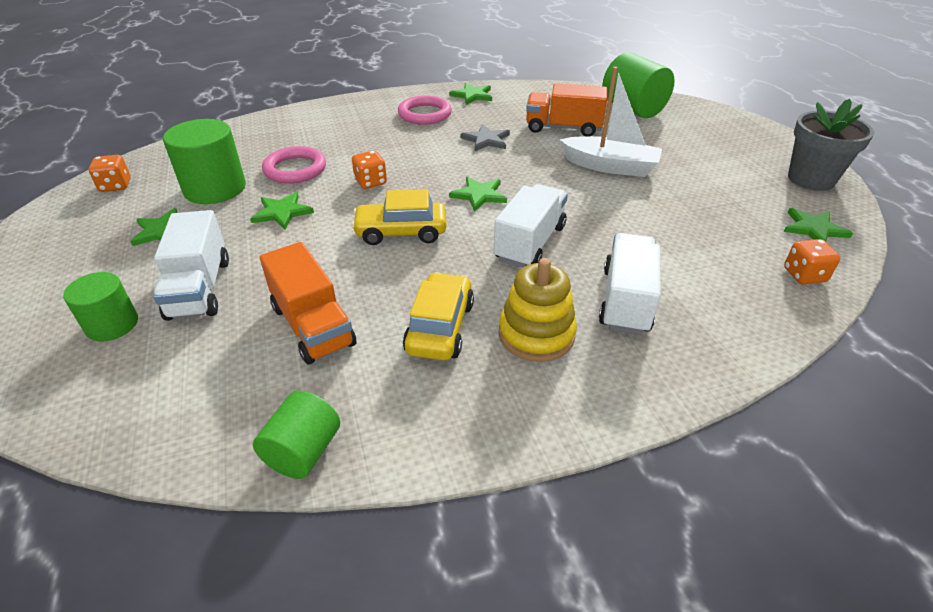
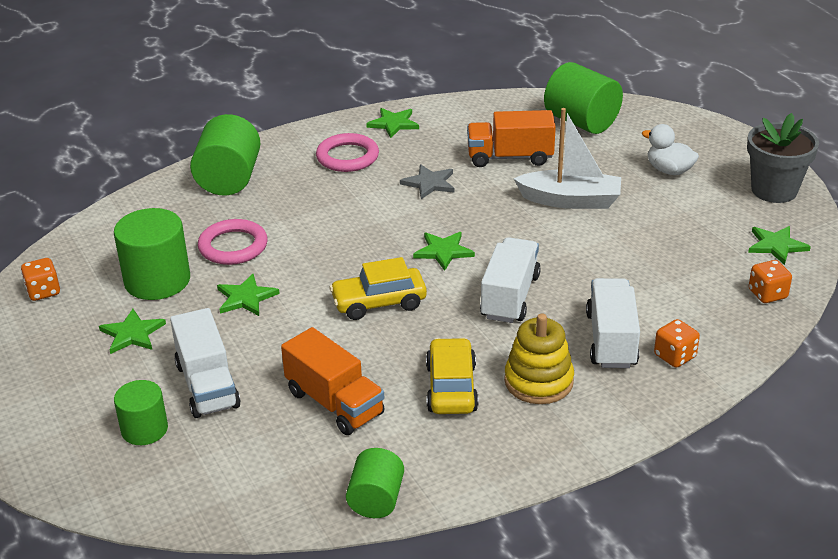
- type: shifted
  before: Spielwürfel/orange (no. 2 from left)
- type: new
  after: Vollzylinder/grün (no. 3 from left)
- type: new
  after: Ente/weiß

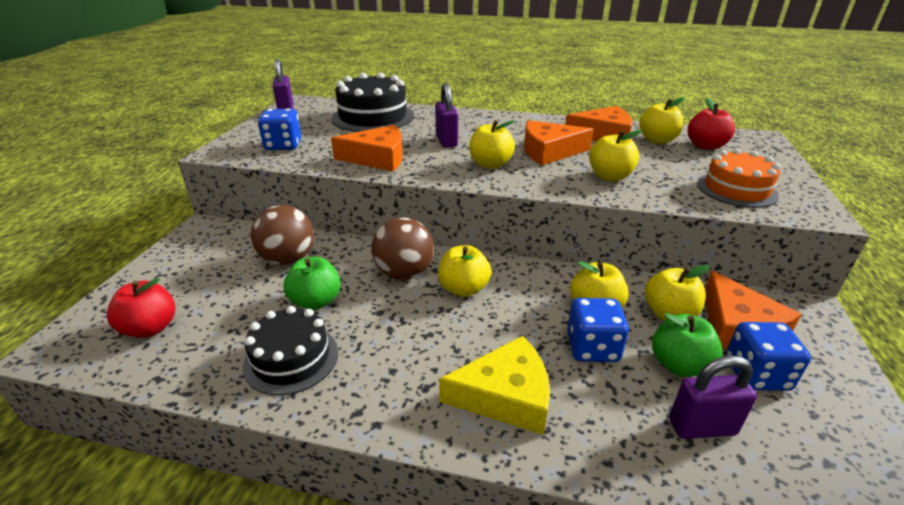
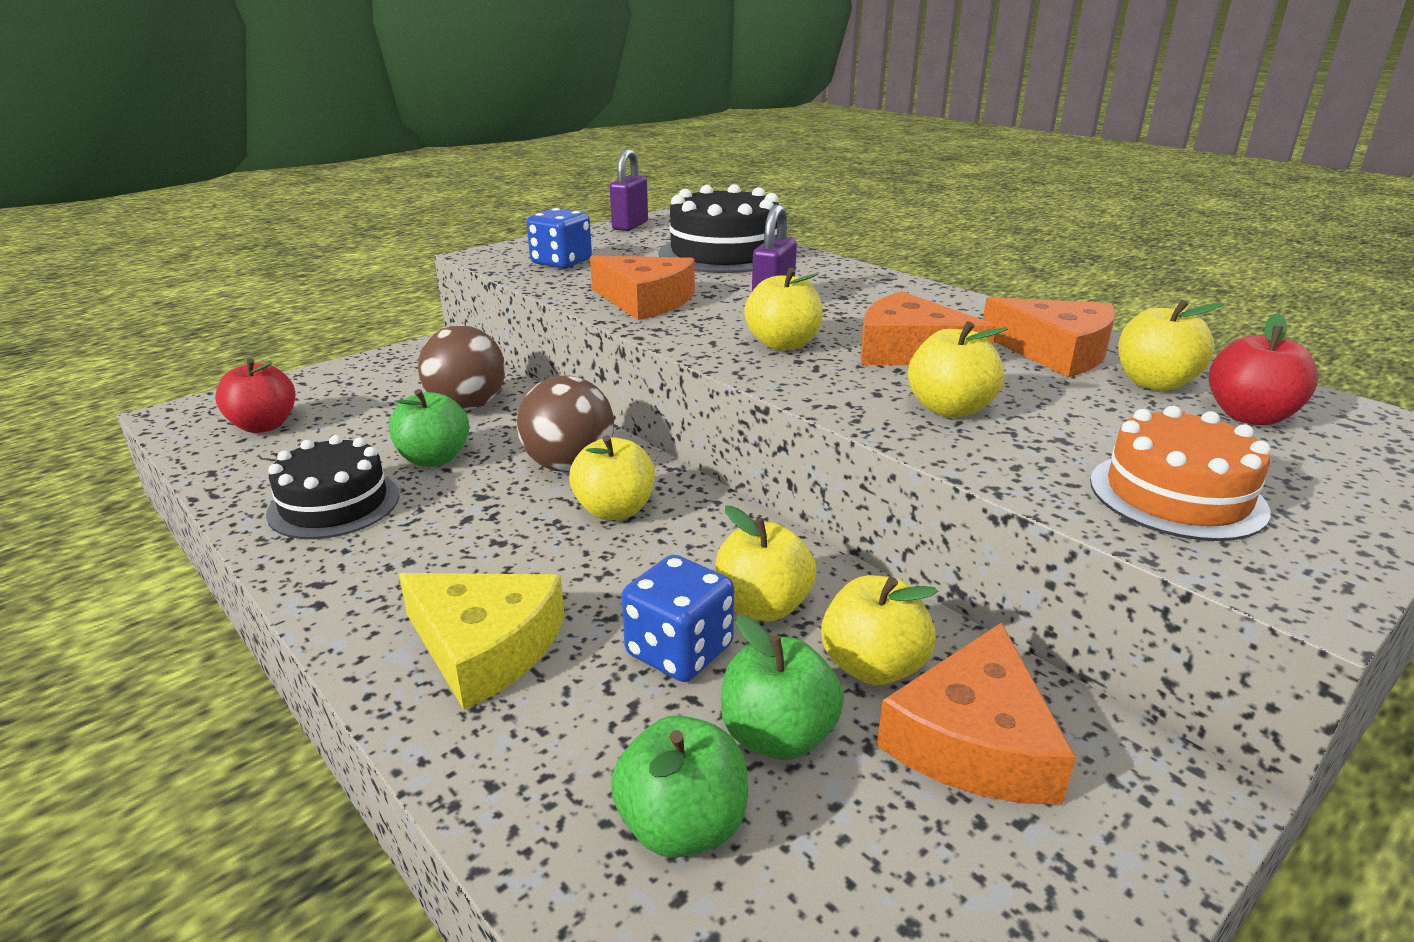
- type: gone
  before: Spielwürfel/blau (no. 3 from left)
- type: swapped
  before: Vorhängeschloss/lila (no. 3 from left)
  after: Apfel/grün (no. 2 from left)

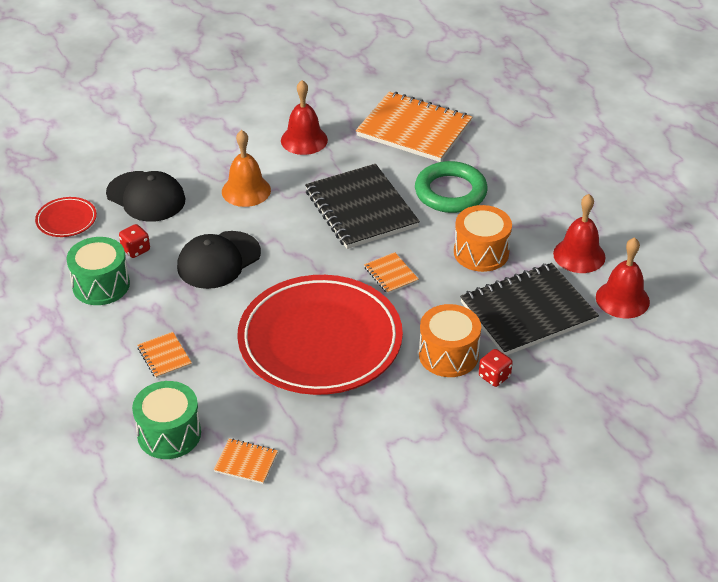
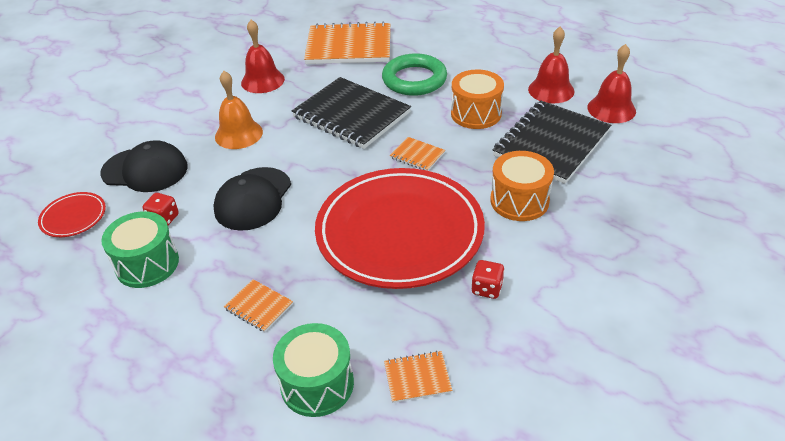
- type: shifted
  before: Spielwürfel/rot (no. 2 from left)

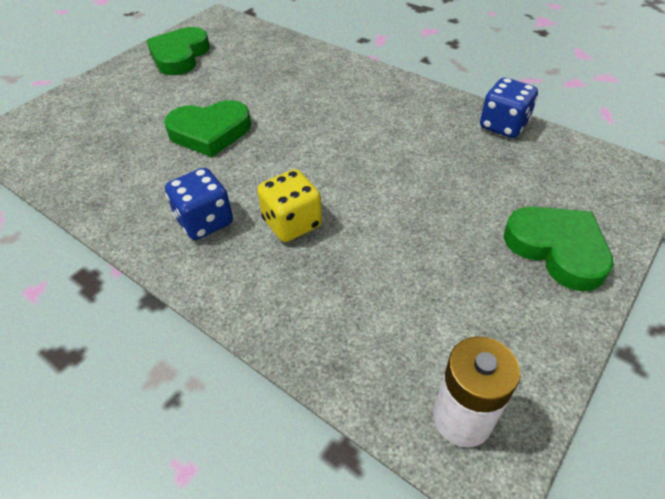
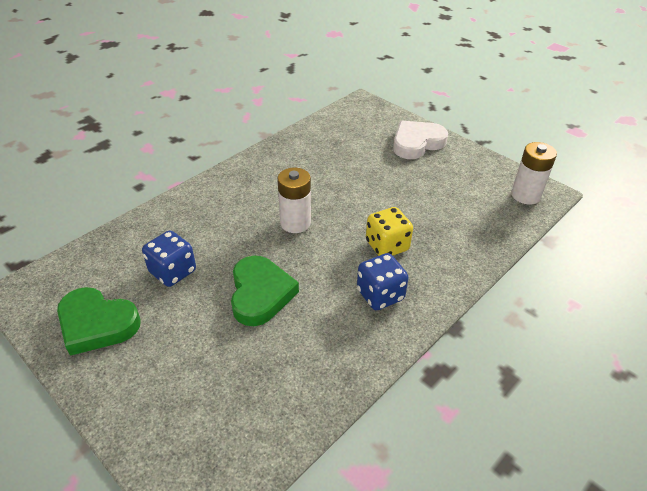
- type: shifted
  before: Spielwürfel/blau (no. 2 from left in the first image)
  after: Spielwürfel/blau (no. 1 from left)
- type: repainted
  before: Herz/grün (no. 3 from left)
  after: Herz/weiß
- type: new
  after: Batterie/weiß (no. 1 from left)

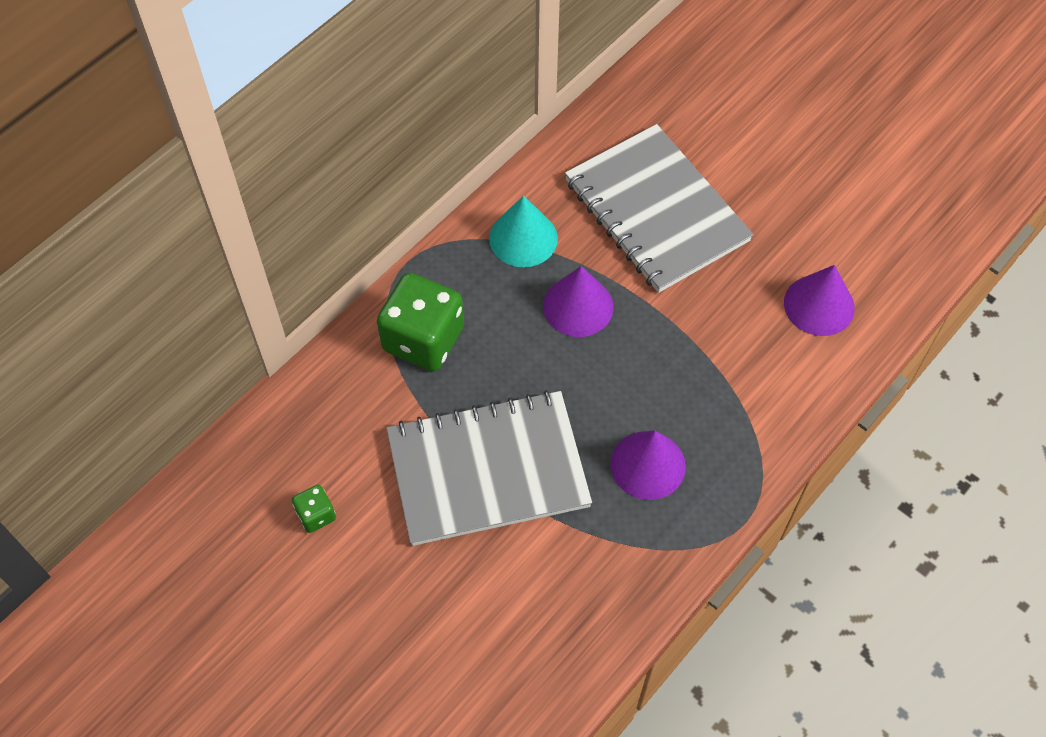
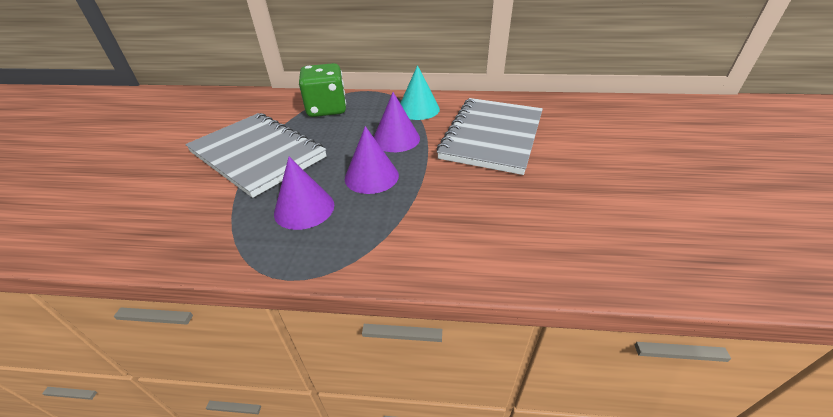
- type: shifted
  before: Kegel/lila (no. 3 from left in the first image)
  after: Kegel/lila (no. 2 from left)
- type: gone
  before: Spielwürfel/grün (no. 1 from left)

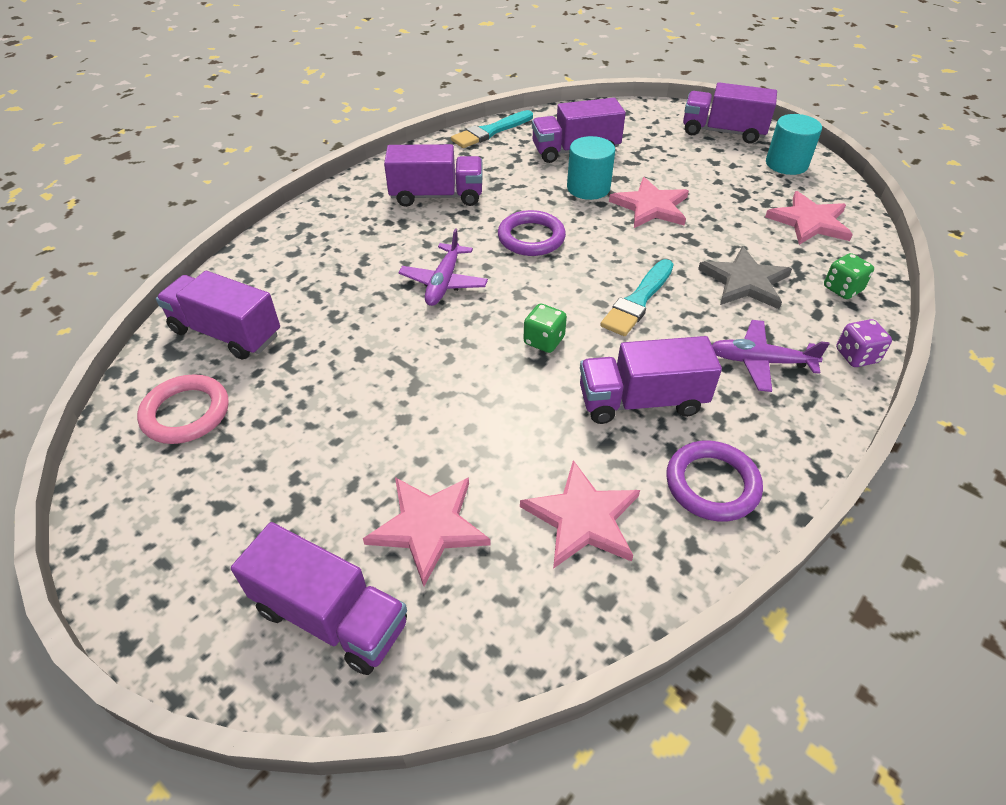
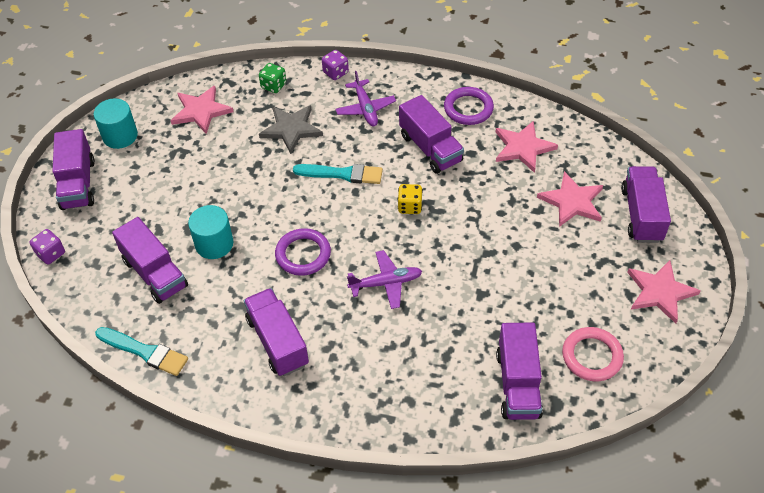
- type: shifted
  before: Stern/rosa (no. 3 from left in the first image)
  after: Stern/rosa (no. 4 from left)
- type: repainted
  before: Spielwürfel/grün (no. 1 from left)
  after: Spielwürfel/gelb
- type: new
  after: Spielwürfel/lila (no. 1 from left)

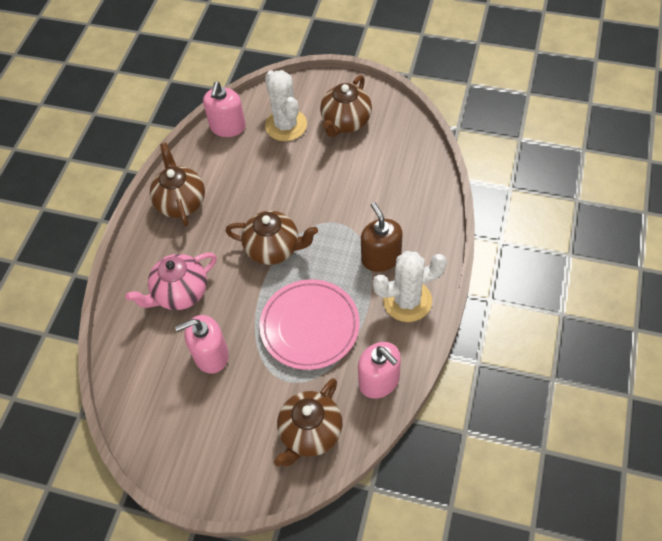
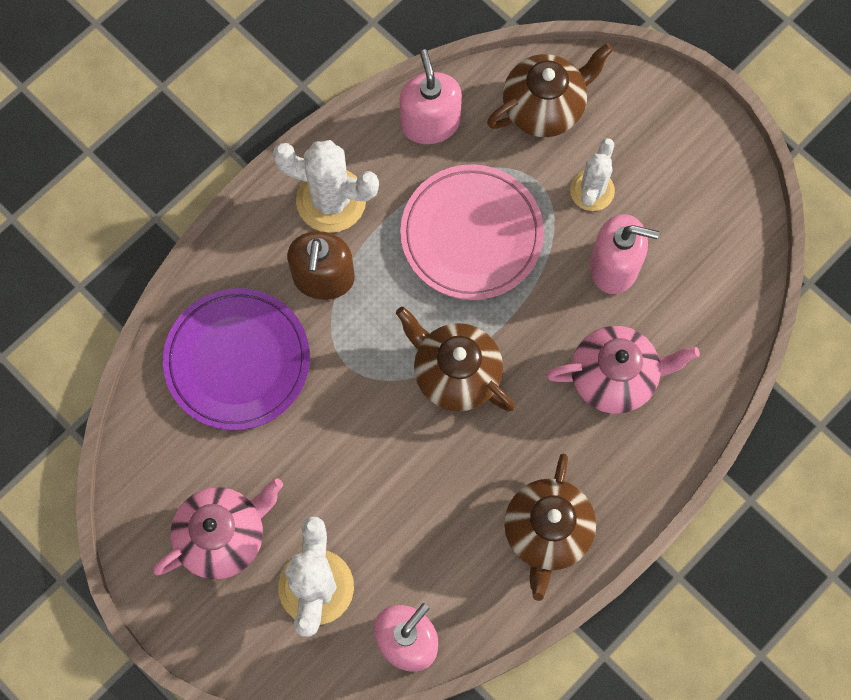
- type: repainted
  before: Teekanne/braun (no. 4 from left)
  after: Teekanne/rosa (no. 1 from left)
- type: new
  after: Kaktus/weiß (no. 3 from left)
- type: new
  after: Teller/lila

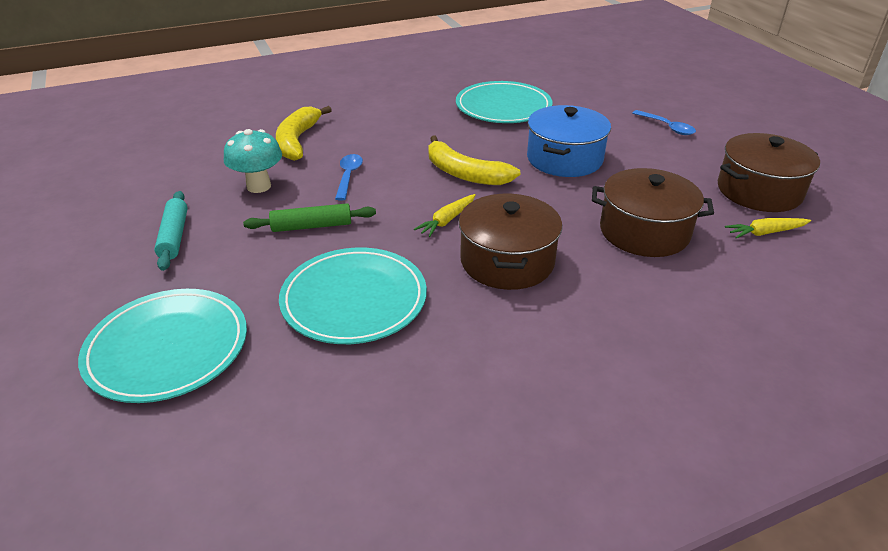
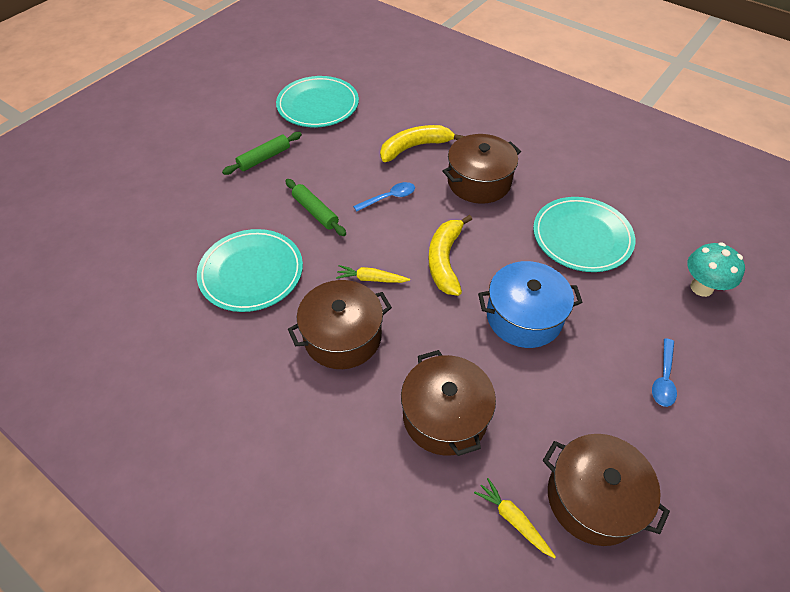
- type: shifted
  before: Pilz/türkis
- type: repainted
  before: Nudelholz/türkis
  after: Nudelholz/grün (no. 1 from left)
- type: shifted
  before: Teller/türkis (no. 1 from left in the first image)
  after: Teller/türkis (no. 2 from left)
- type: new
  after: Kochtopf/braun (no. 3 from left)

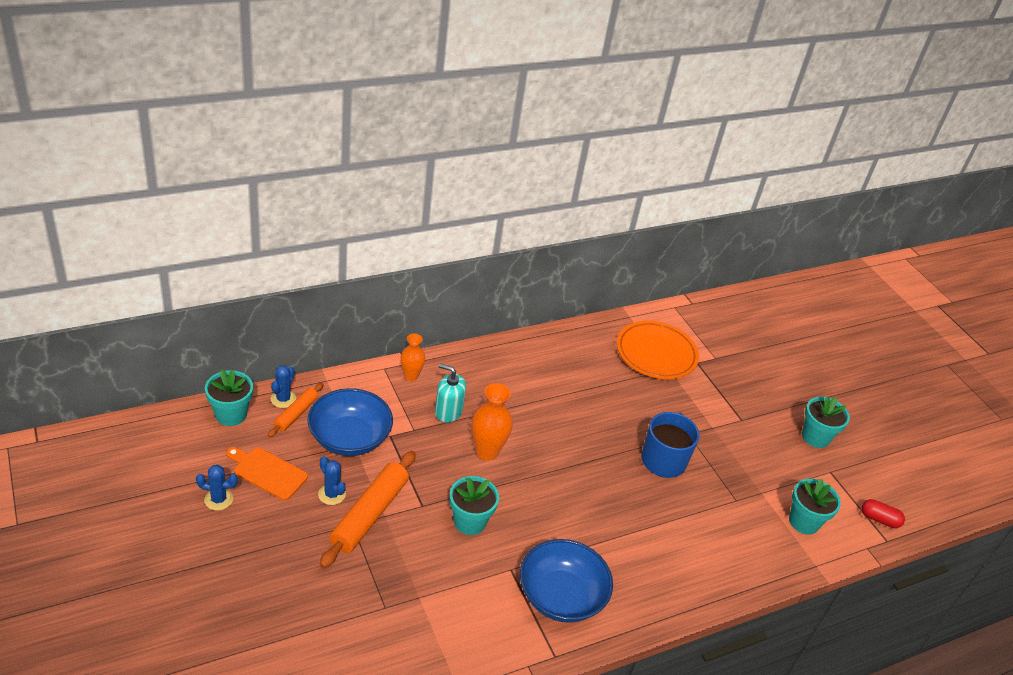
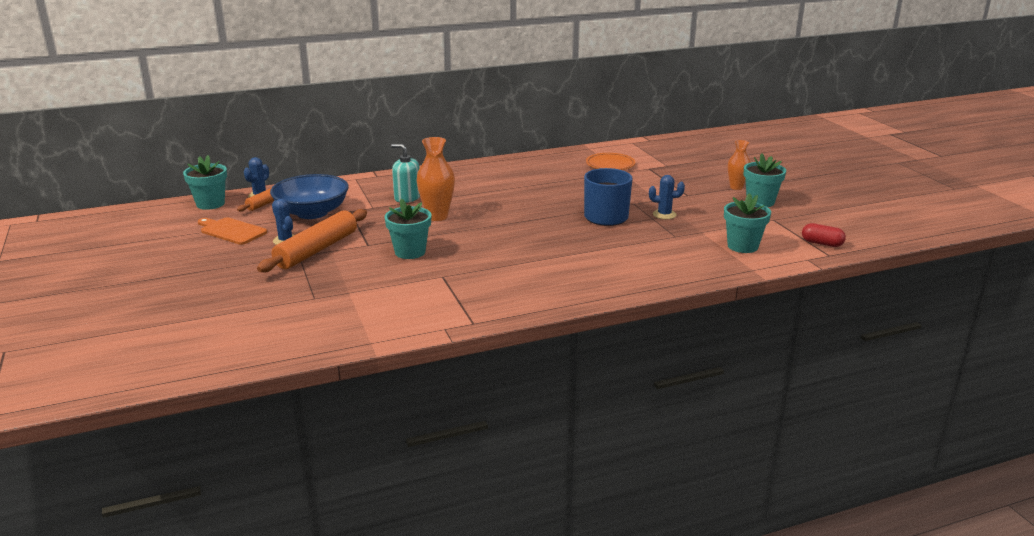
- type: scaled
  before: Teller/orange
  scale: 0.64
- type: shifted
  before: Vase/orange (no. 1 from left in the first image)
  after: Vase/orange (no. 2 from left)
- type: shifted
  before: Kaktus/blau (no. 1 from left in the first image)
  after: Kaktus/blau (no. 3 from left)
- type: gone
  before: Schüssel/blau (no. 2 from left)

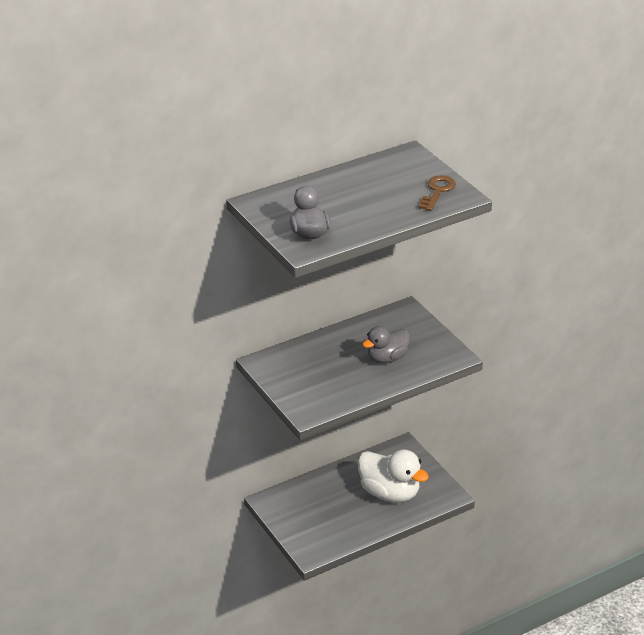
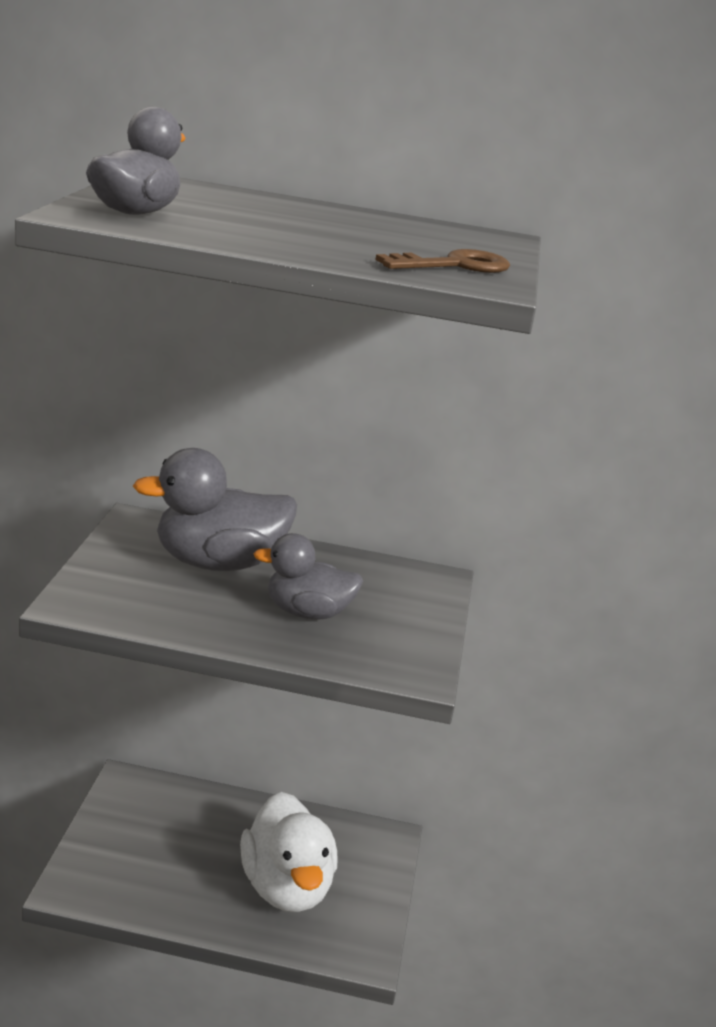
- type: new
  after: Ente/grau (no. 2 from left)

